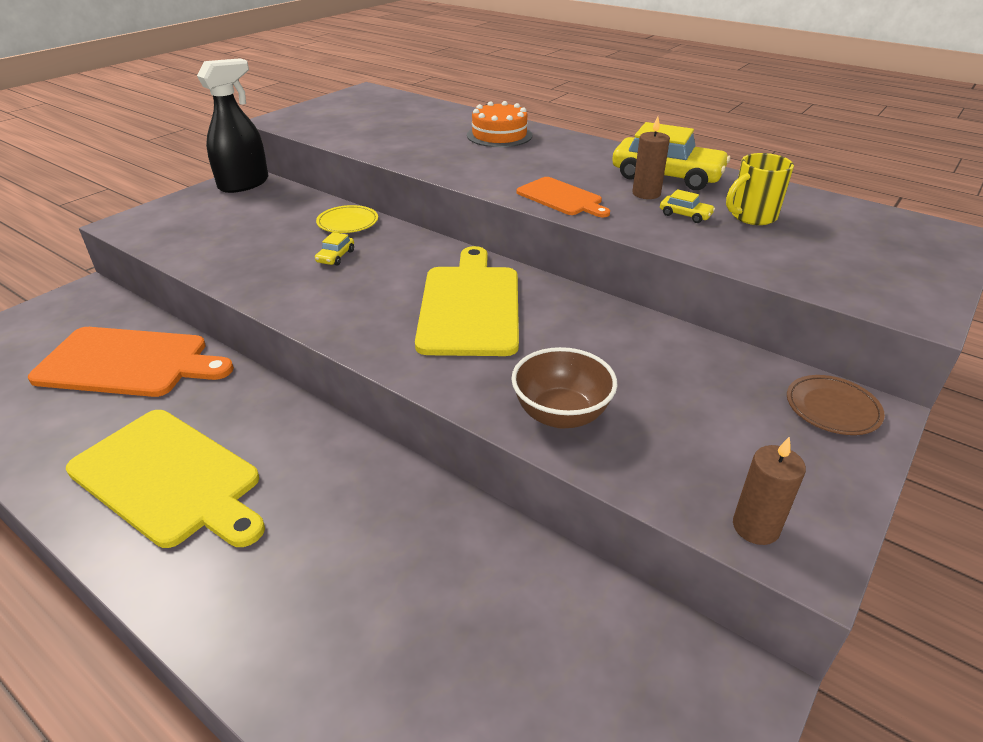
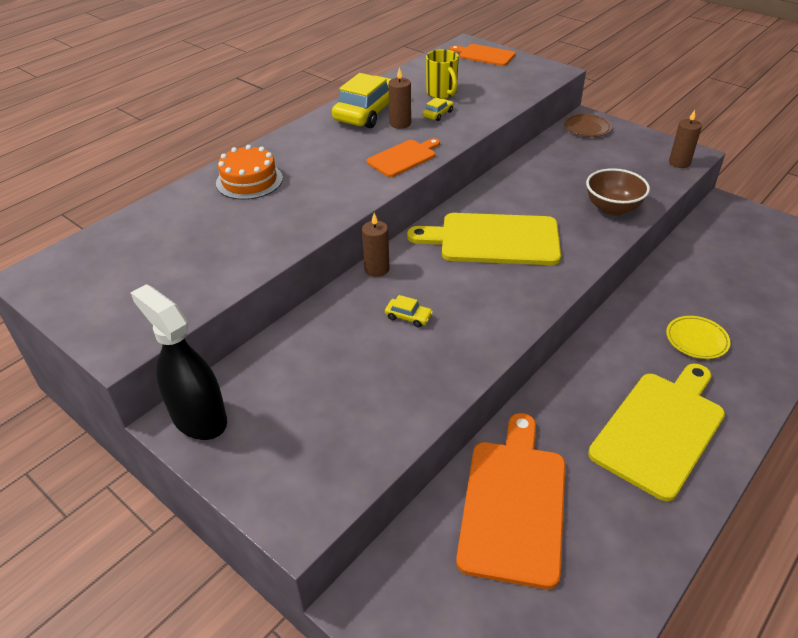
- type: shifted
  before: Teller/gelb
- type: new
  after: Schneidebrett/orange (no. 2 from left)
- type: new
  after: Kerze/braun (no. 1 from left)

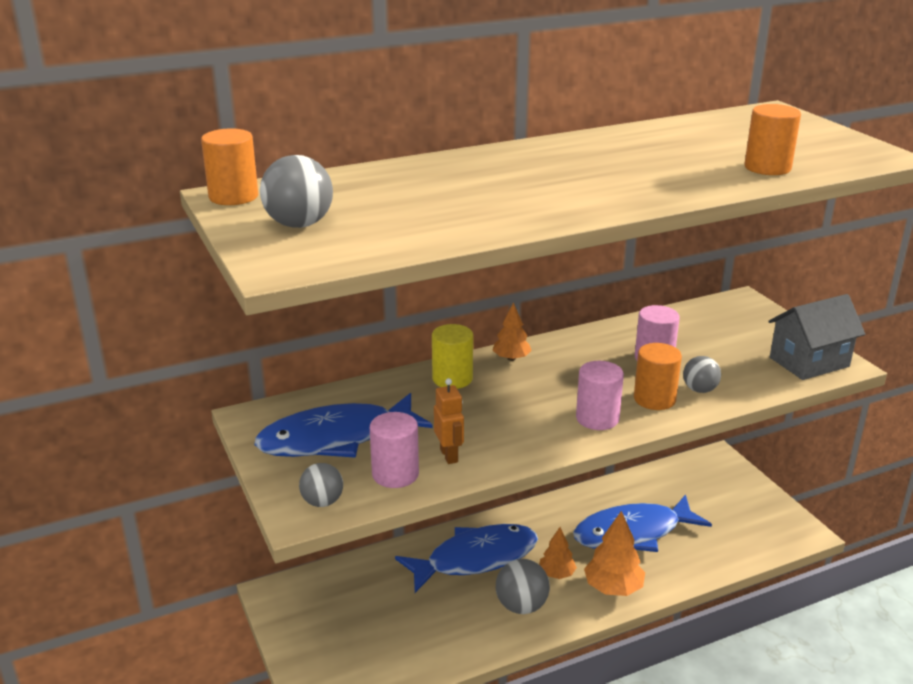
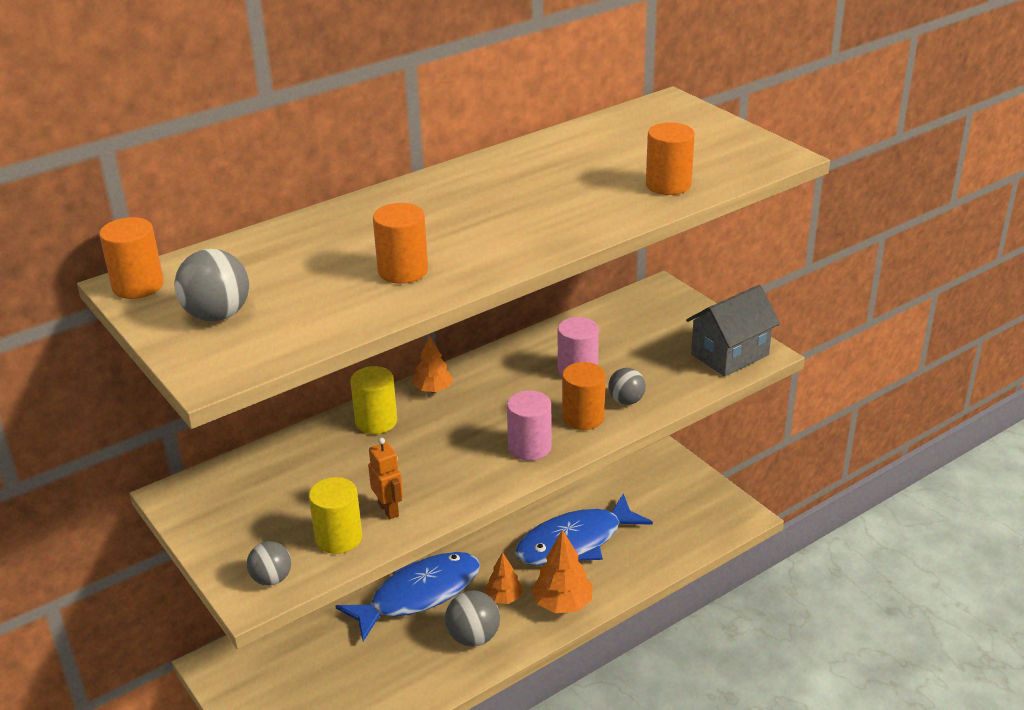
- type: gone
  before: Fisch/blau (no. 1 from left)
- type: repainted
  before: Vollzylinder/rosa (no. 1 from left)
  after: Vollzylinder/gelb (no. 1 from left)
- type: new
  after: Vollzylinder/orange (no. 2 from left)

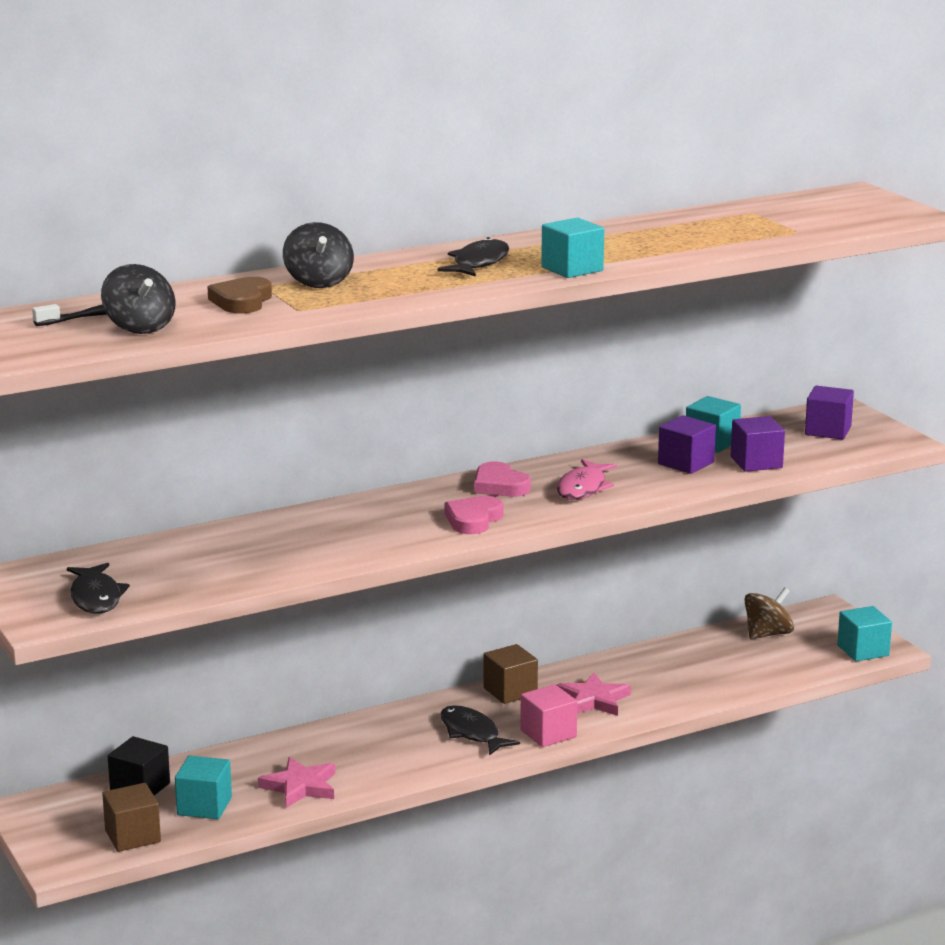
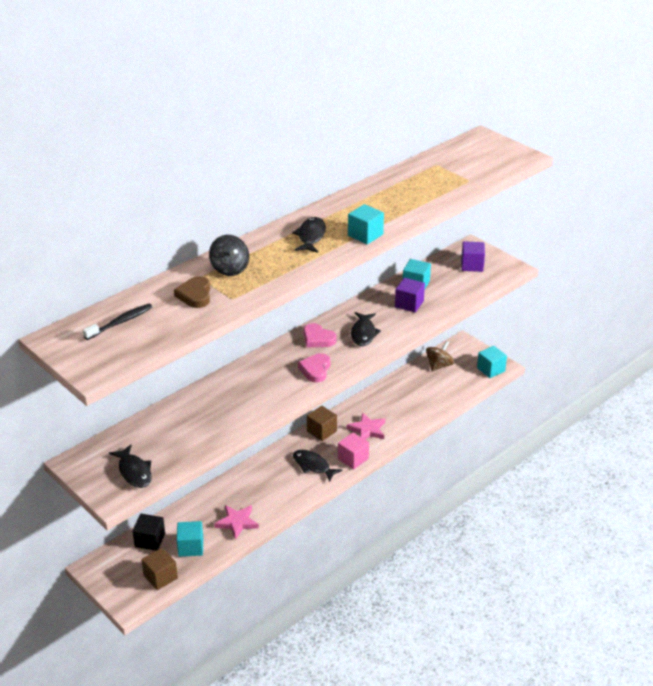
- type: gone
  before: Kreisel/schwarz (no. 1 from left)
- type: gone
  before: Kubus/lila (no. 2 from left)
- type: repainted
  before: Fisch/rosa
  after: Fisch/schwarz (no. 4 from left)

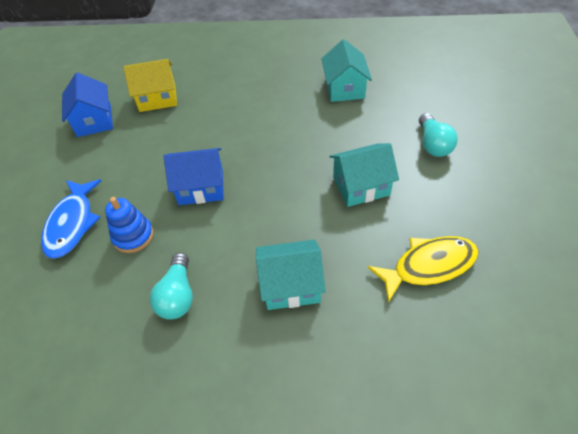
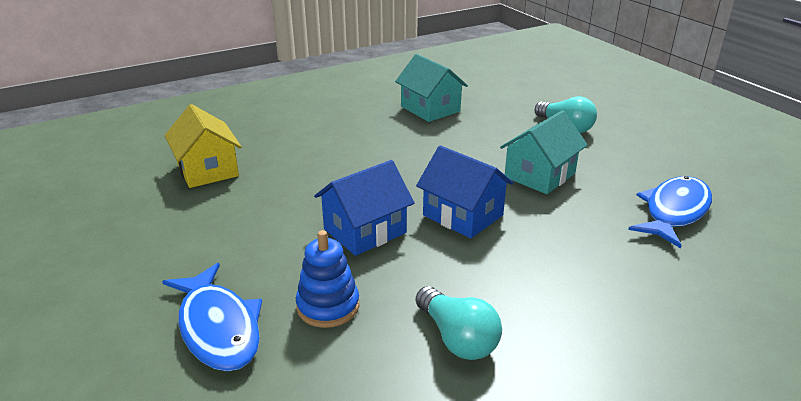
- type: rotated
  before: Haus/gelb
  turn: -75
- type: shifted
  before: Haus/blau (no. 1 from left in the first image)
  after: Haus/blau (no. 2 from left)
- type: repainted
  before: Fisch/gelb
  after: Fisch/blau (no. 2 from left)
- type: gone
  before: Haus/türkis (no. 1 from left)

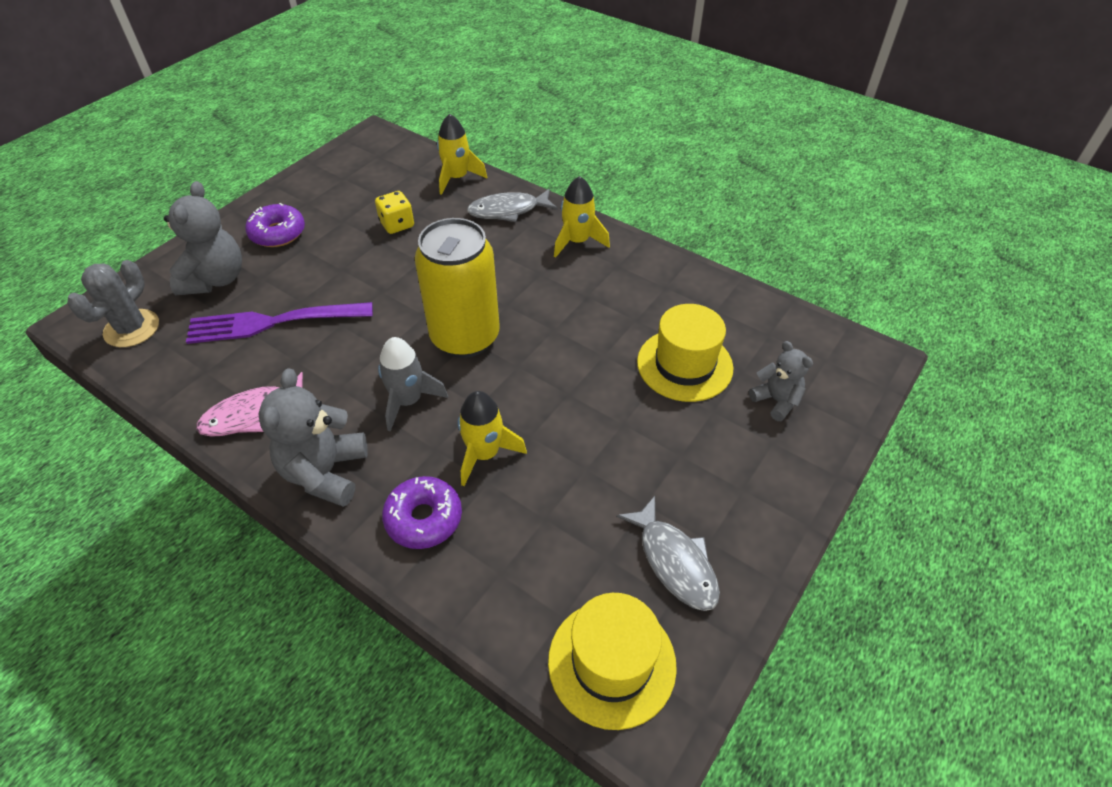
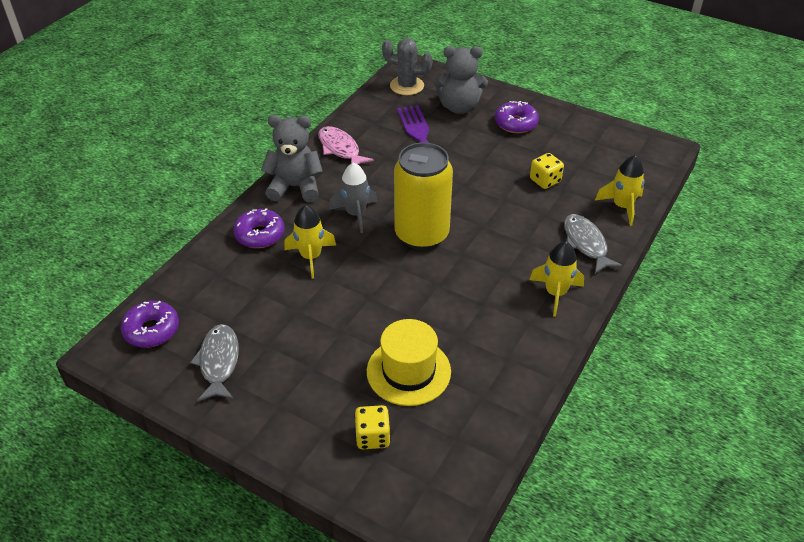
- type: swapped
  before: Teddybär/grau (no. 3 from left)
  after: Spielwürfel/gelb (no. 1 from left)
- type: rotated
  before: Fisch/grau (no. 2 from left in the first image)
  turn: 120
- type: swapped
  before: Hut/gelb (no. 1 from left)
  after: Donut/lila (no. 1 from left)

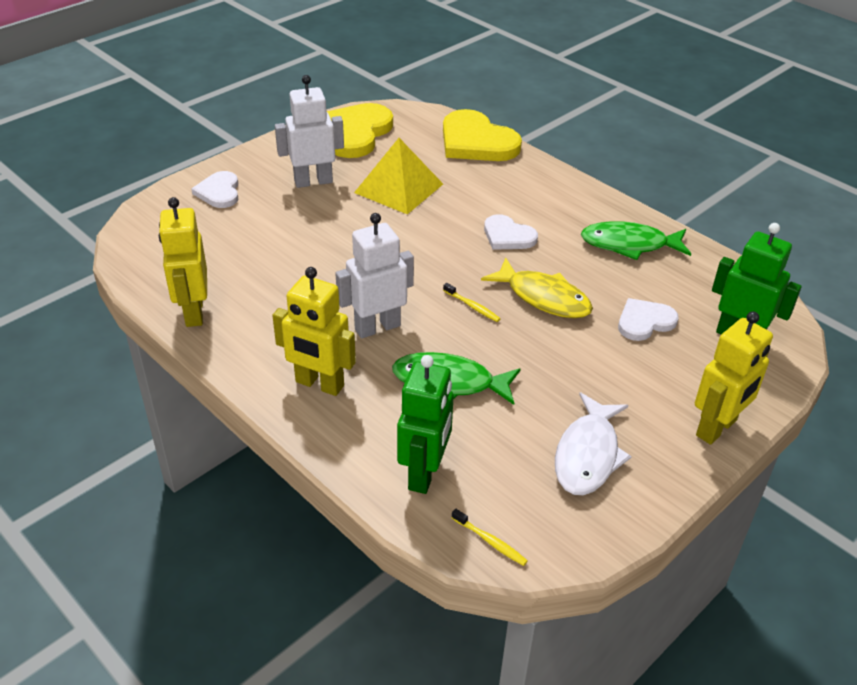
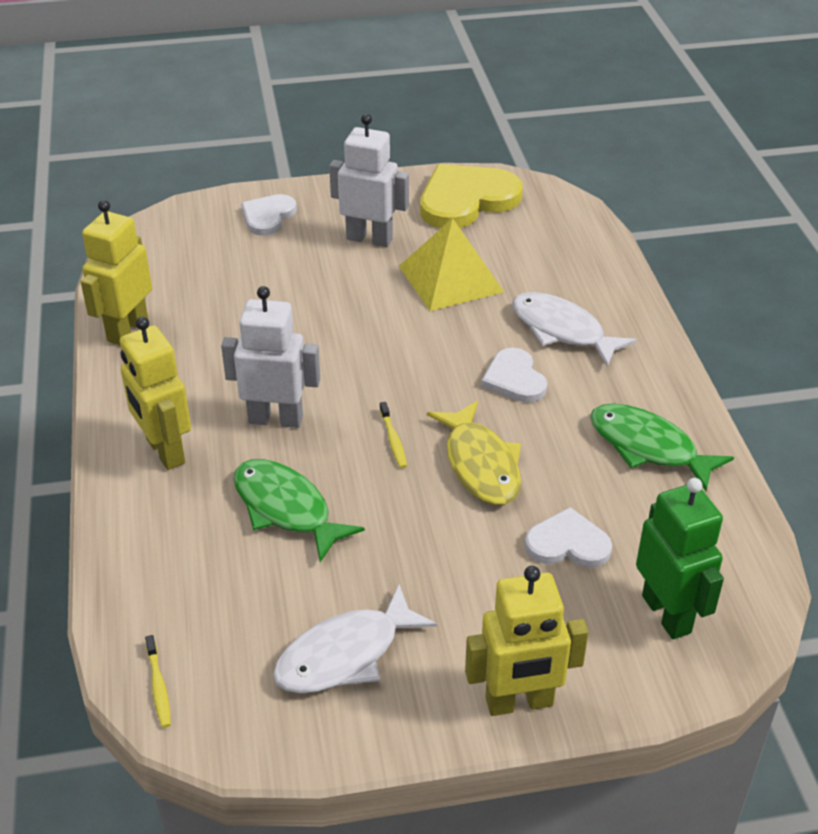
- type: gone
  before: Herz/gelb (no. 2 from left)
- type: gone
  before: Roboter/grün (no. 1 from left)
- type: new
  after: Fisch/weiß (no. 2 from left)

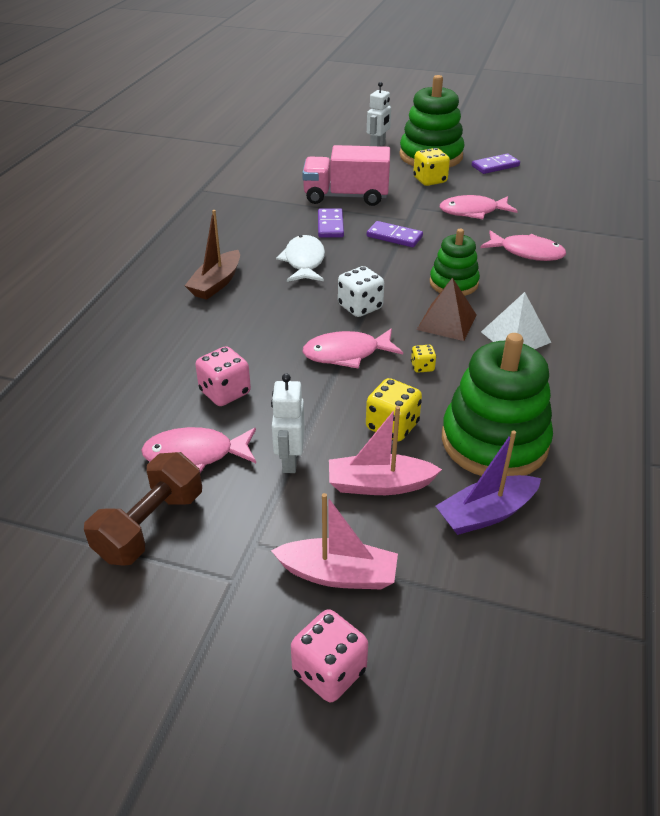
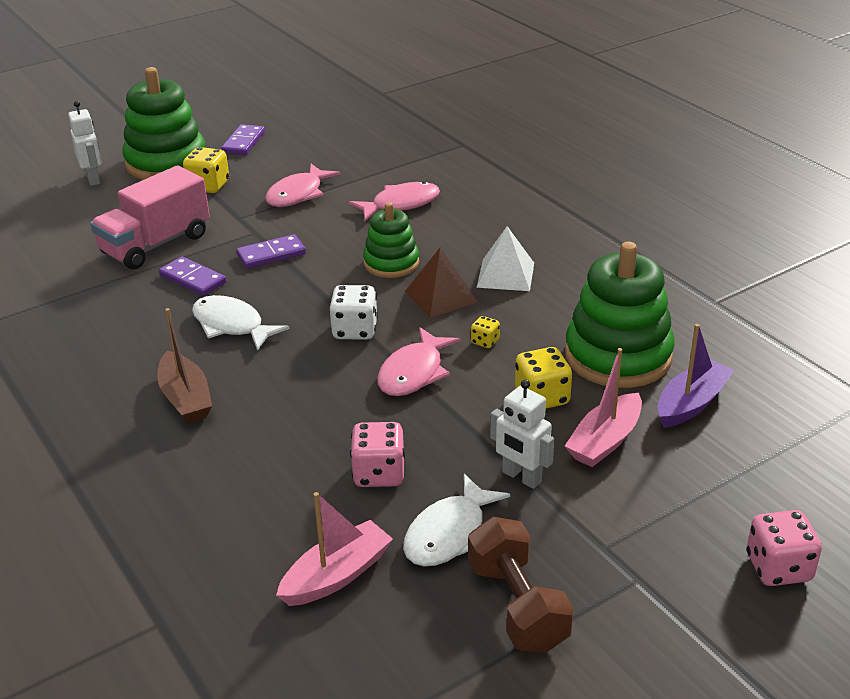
- type: repainted
  before: Fisch/rosa (no. 1 from left)
  after: Fisch/weiß (no. 2 from left)
- type: rotated
  before: Boot/lila
  turn: -150
- type: shifted
  before: Boot/rosa (no. 1 from left)

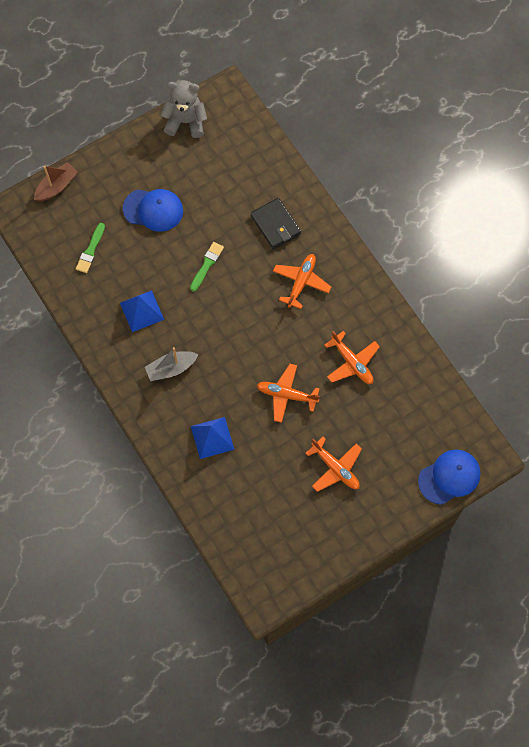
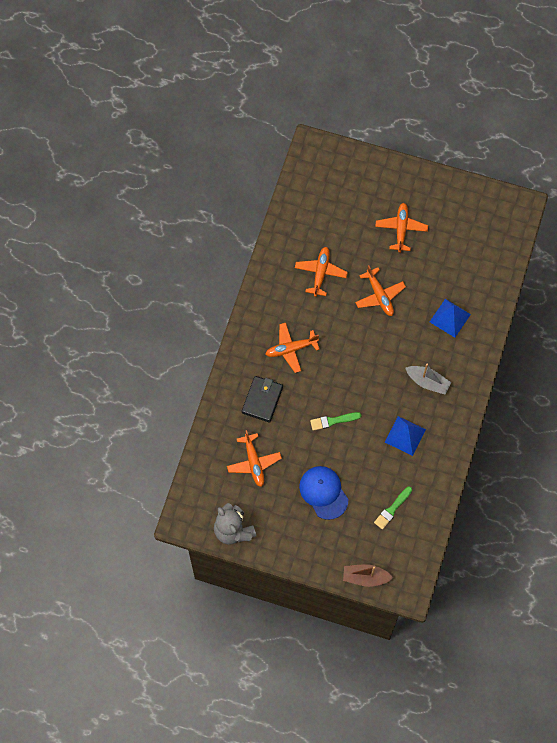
- type: rotated
  before: Pinsel/grün (no. 1 from left in the first image)
  turn: 150
- type: gone
  before: Kappe/blau (no. 2 from left)
- type: new
  after: Flugzeug/orange (no. 1 from left)

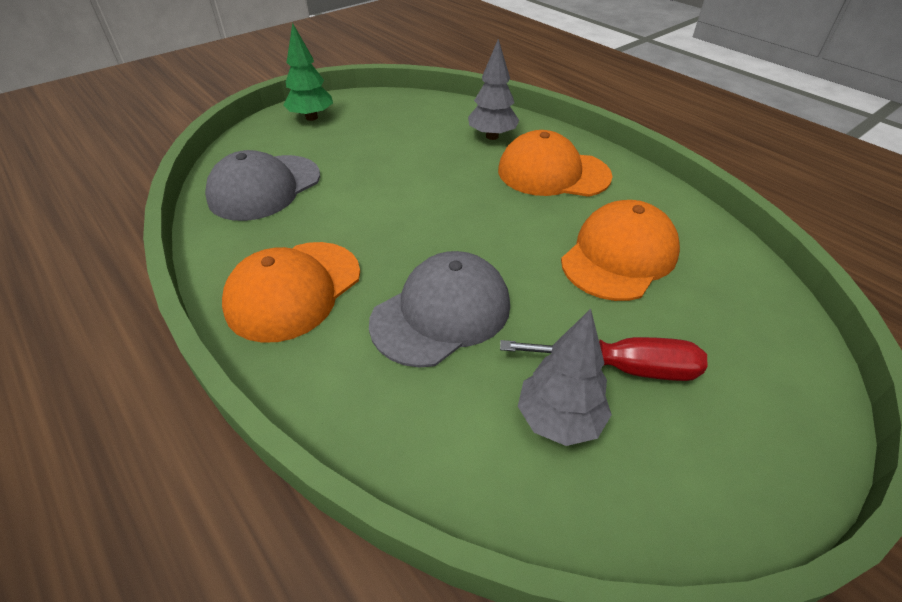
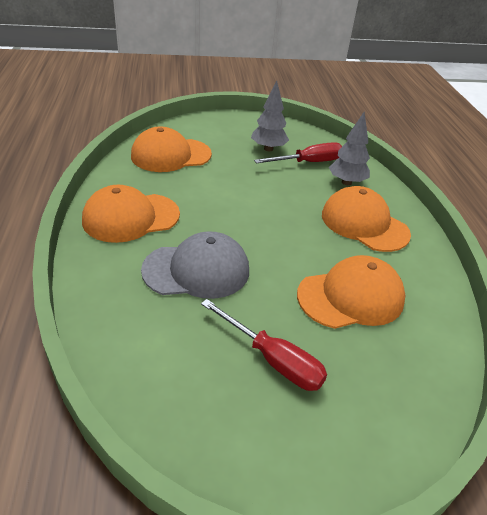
- type: gone
  before: Baum/grün
- type: repainted
  before: Kappe/grau (no. 1 from left)
  after: Kappe/orange (no. 2 from left)
- type: shifted
  before: Baum/grau (no. 2 from left in the first image)
  after: Baum/grau (no. 1 from left)
- type: new
  after: Schraubenzieher/rot (no. 2 from left)

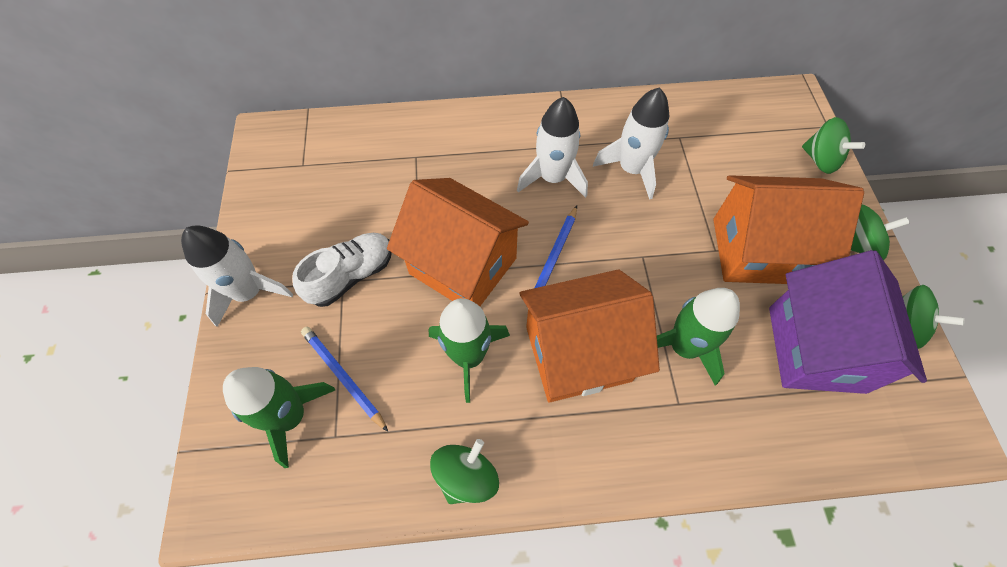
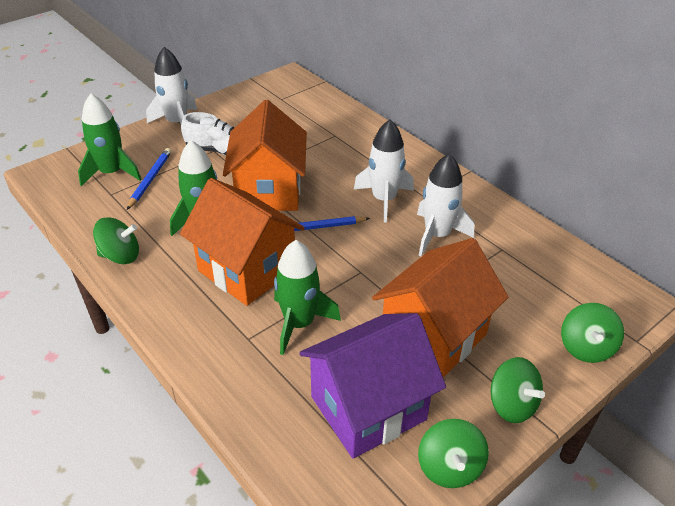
- type: rotated
  before: Haus/orange (no. 3 from left)
  turn: 75

